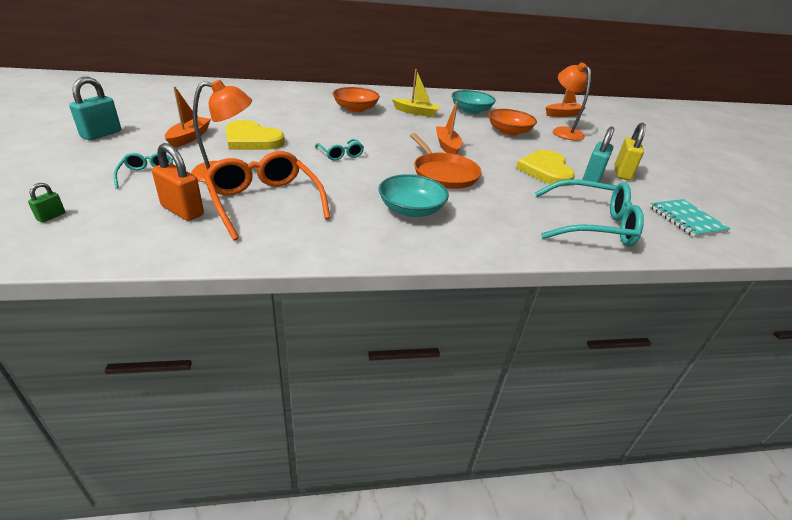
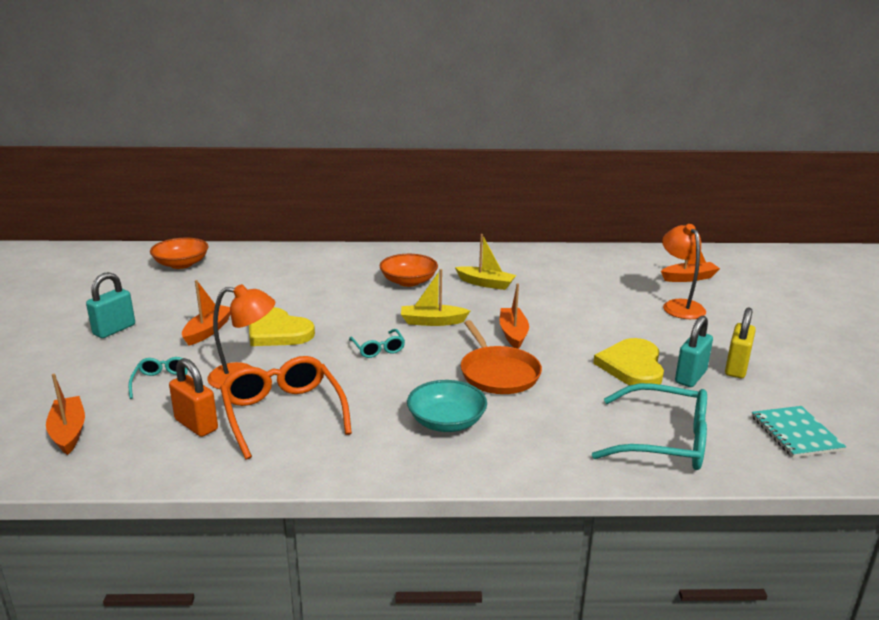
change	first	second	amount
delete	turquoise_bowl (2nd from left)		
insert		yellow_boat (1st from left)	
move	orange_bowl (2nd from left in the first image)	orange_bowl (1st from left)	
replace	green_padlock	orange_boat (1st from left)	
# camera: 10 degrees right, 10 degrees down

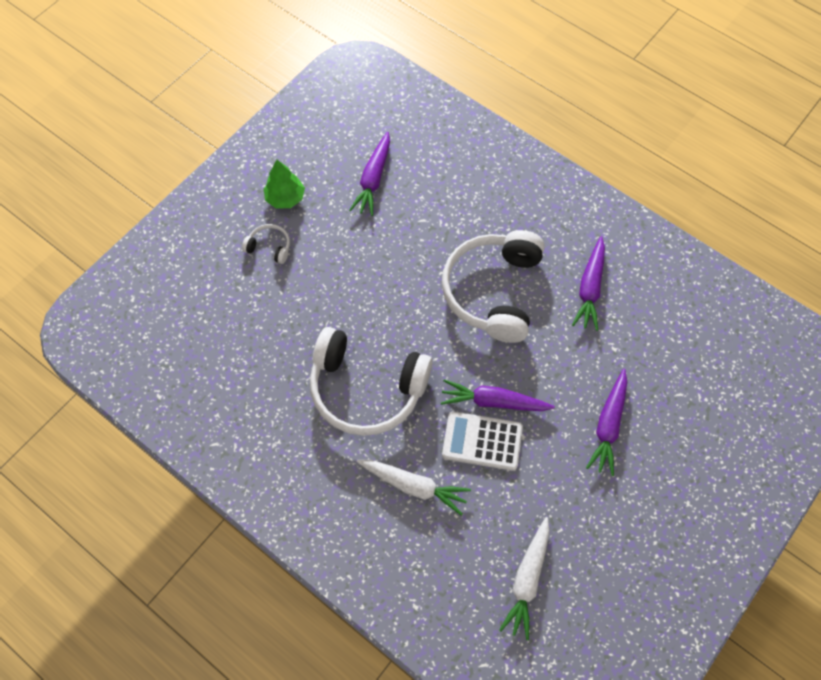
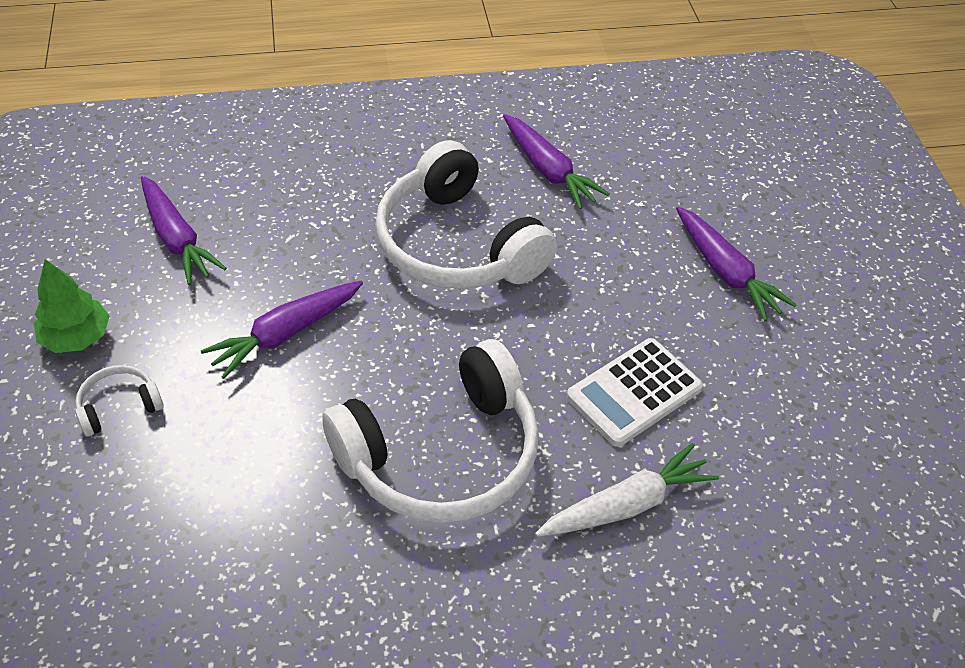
change	first	second	amount
delete	white_carrot (2nd from left)		
move	purple_carrot (2nd from left)		
# camera: 50 degrees left, 15 degrees down

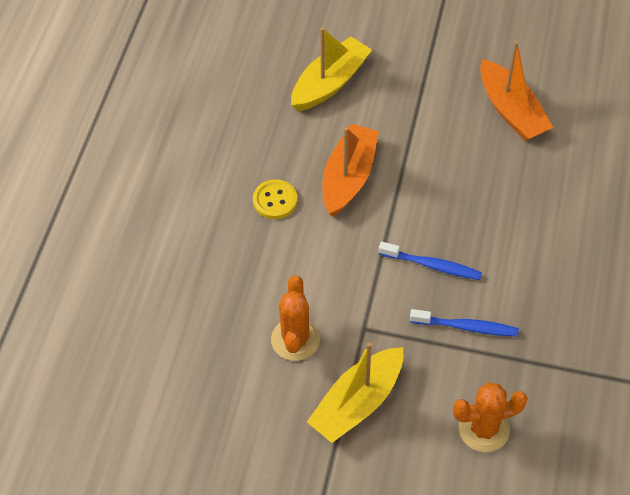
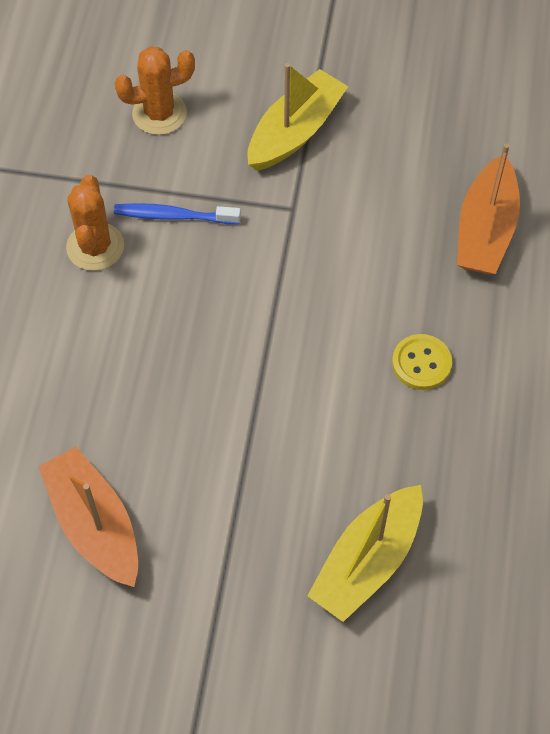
change	first	second	amount
delete	blue_toothbrush (1st from left)		
move	orange_cactus (1st from left)		
move	orange_boat (1st from left in the first image)	orange_boat (2nd from left)	
# camera: 175 degrees right, 5 degrees up

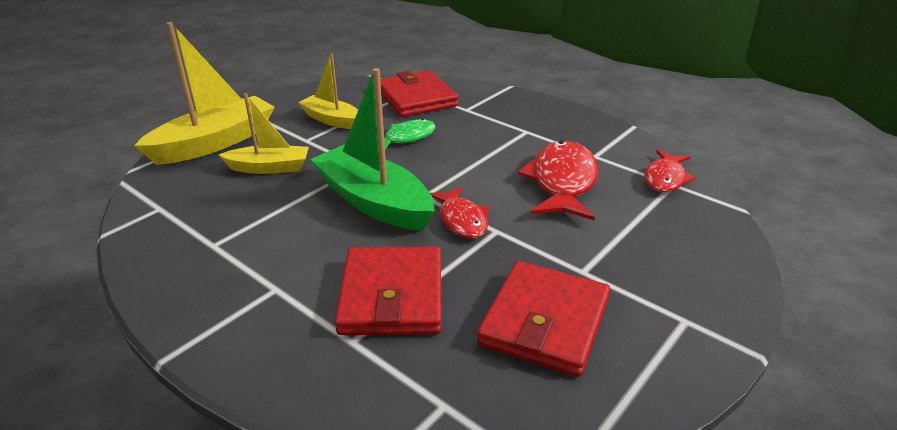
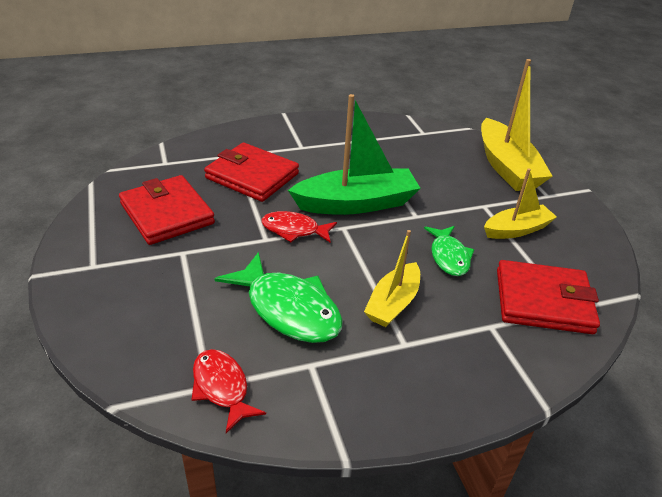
change	first	second	amount
move	yellow_boat (2nd from left in the first image)	yellow_boat (1st from left)	
recolor	red_fish (2nd from left)	green_fish (1st from left)	
# camera: 120 degrees right, 5 degrees up

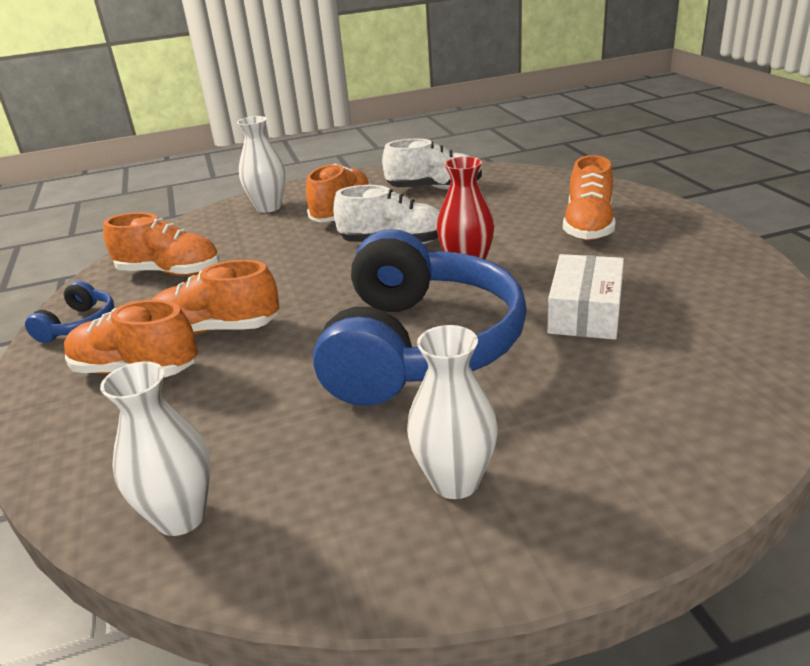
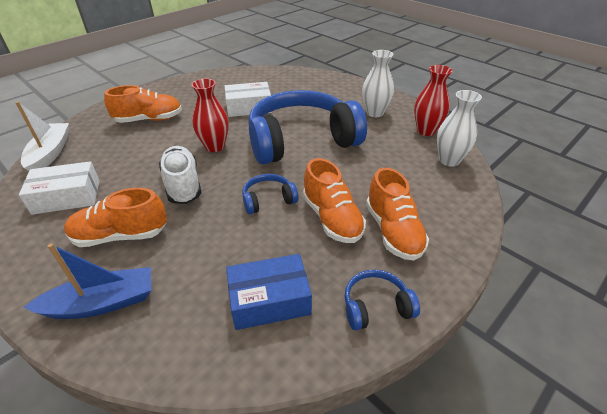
change	first	second	amount
insert		white_boat	
insert		blue_headphones (1st from left)	
insert		red_vase (2nd from left)	
replace	orange_shoe (2nd from left)	blue_box	
replace	white_vase (2nd from left)	blue_boat	
replace	white_shoe (2nd from left)	white_box (1st from left)	
# camera: 120 degrees left, 10 degrees up

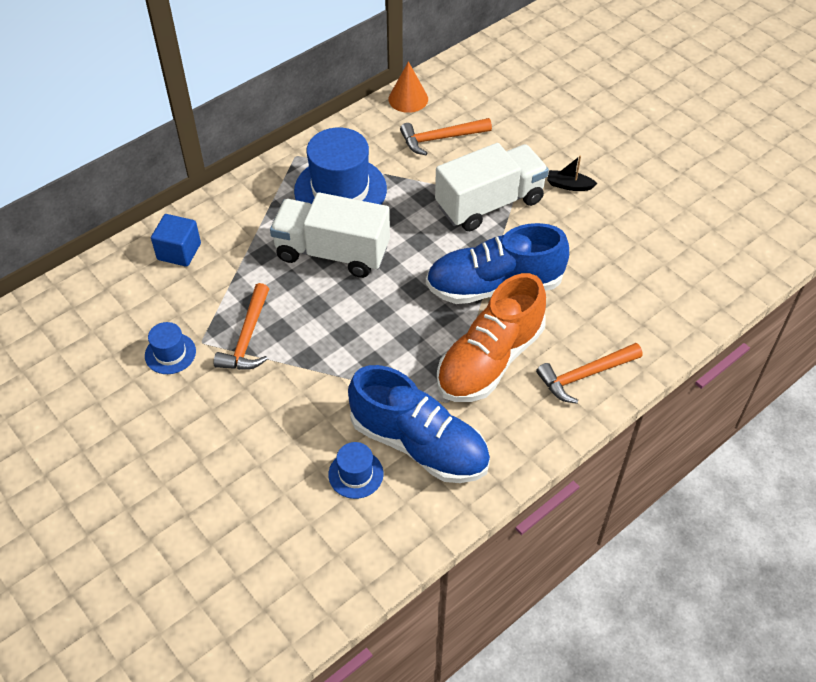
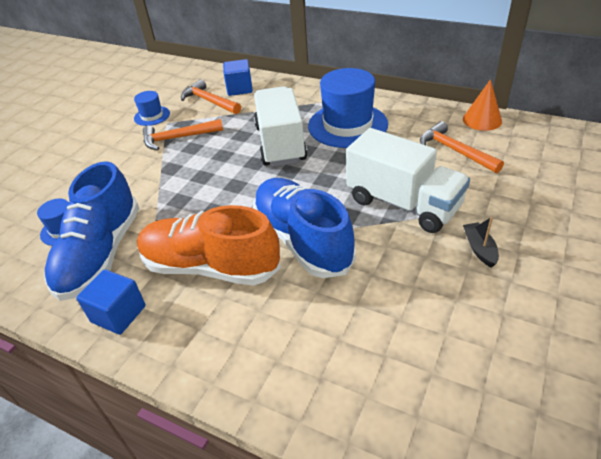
change	first	second	amount
insert		blue_cube (1st from left)	
move	orange_hammer (3rd from left in the first image)	orange_hammer (2nd from left)	
# camera: 70 degrees right, 10 degrees down

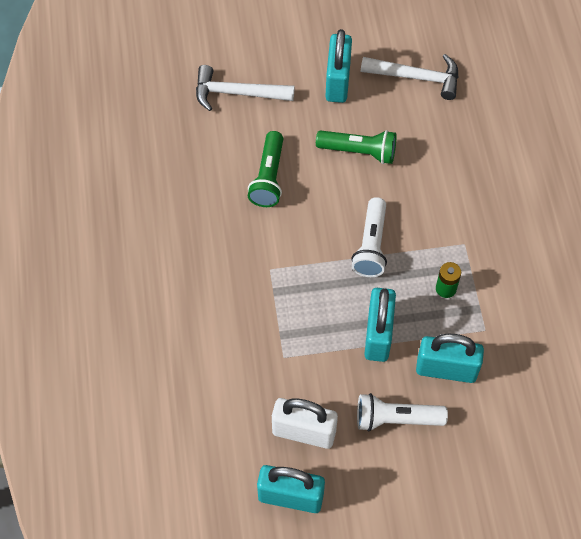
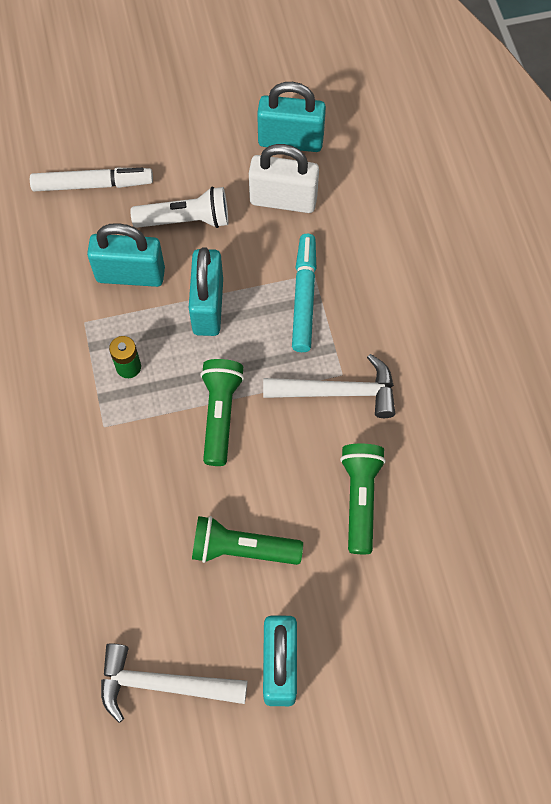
change	first	second	amount
insert		white_marker	
insert		turquoise_marker	
move	white_hammer (1st from left in the first image)	white_hammer (2nd from left)	
recolor	white_flashlight (1st from left)	green_flashlight (1st from left)	
# camera: 175 degrees right, 5 degrees up

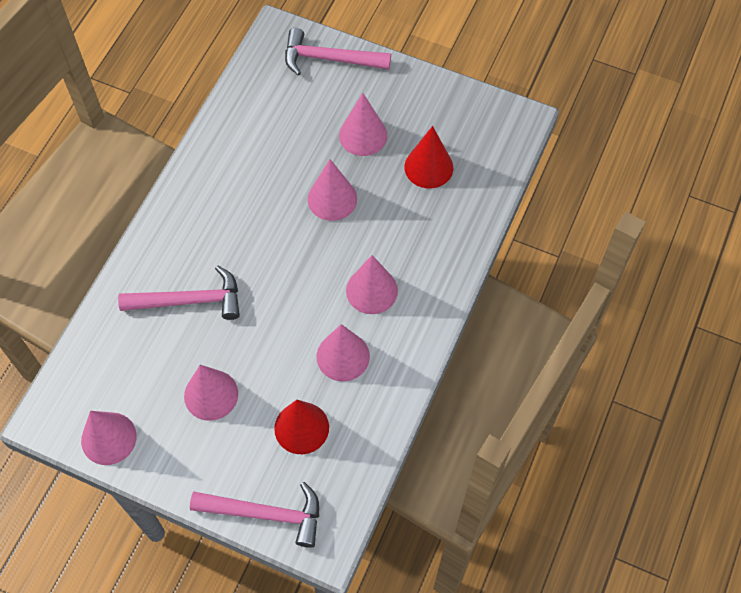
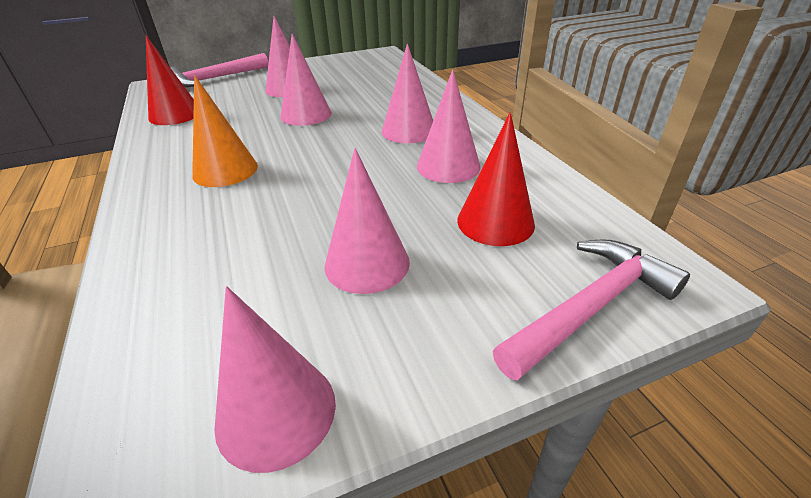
change	first	second	amount
delete	pink_hammer (1st from left)		
insert		orange_cone	
move	red_cone (2nd from left in the first image)	red_cone (1st from left)	
# camera: 45 degrees left, 25 degrees down

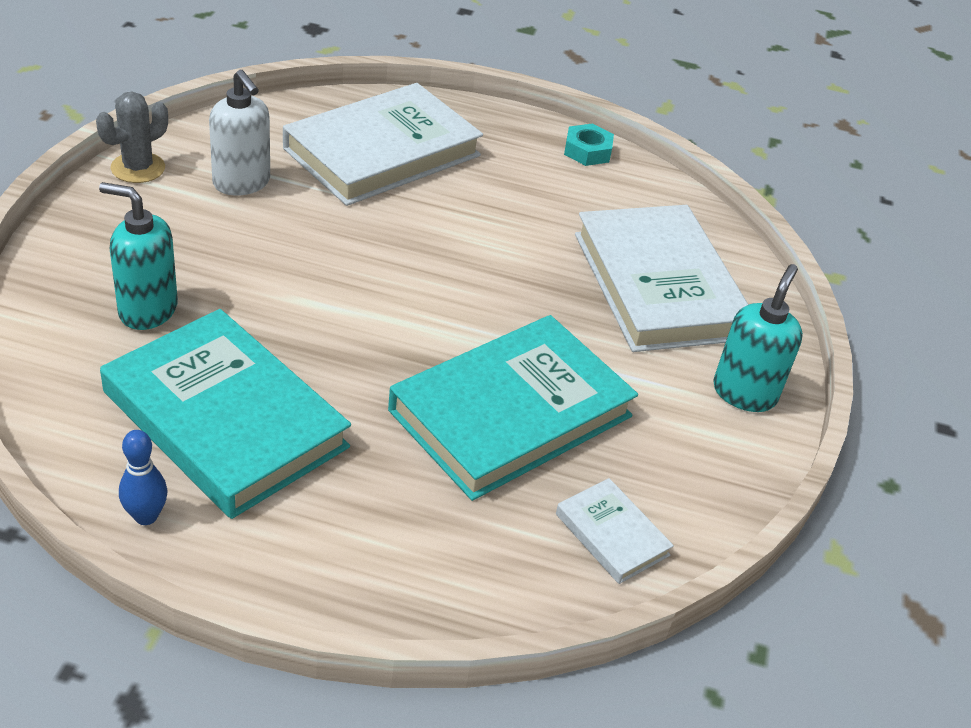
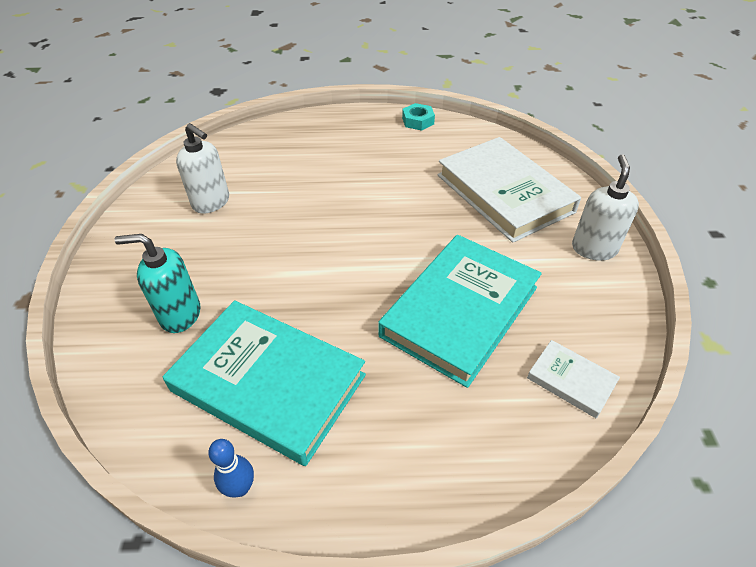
change	first	second	amount
delete	grey_cactus		
delete	white_book (1st from left)		
recolor	turquoise_soap_dispenser (2nd from left)	white_soap_dispenser (2nd from left)	
# camera: 10 degrees left, 5 degrees up

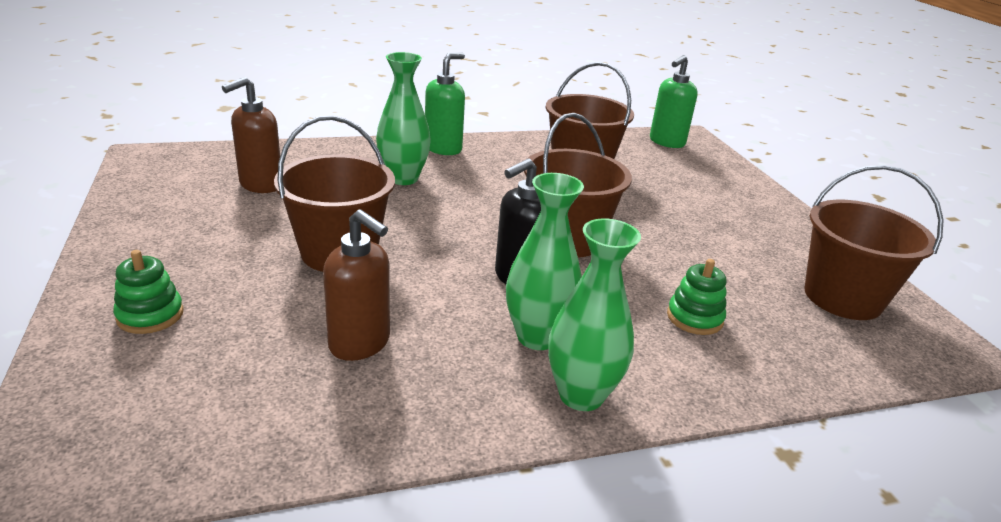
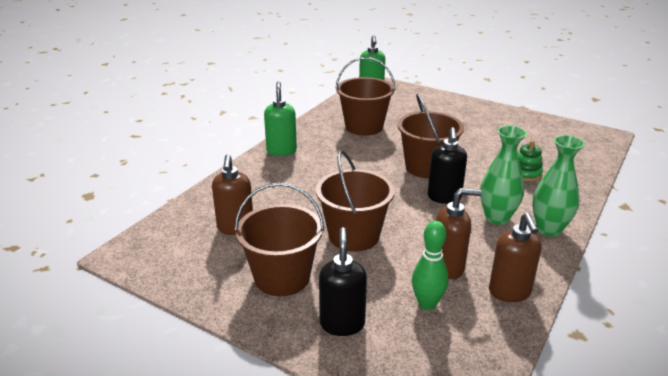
change	first	second	amount
delete	green_vase (1st from left)		
insert		green_bowling_pin	
insert		brown_soap_dispenser (3rd from left)	
move	brown_bucket (4th from left in the first image)	brown_bucket (1st from left)	
replace	green_stacking_toy (1st from left)	black_soap_dispenser (1st from left)	
# camera: 40 degrees left, 0 degrees up

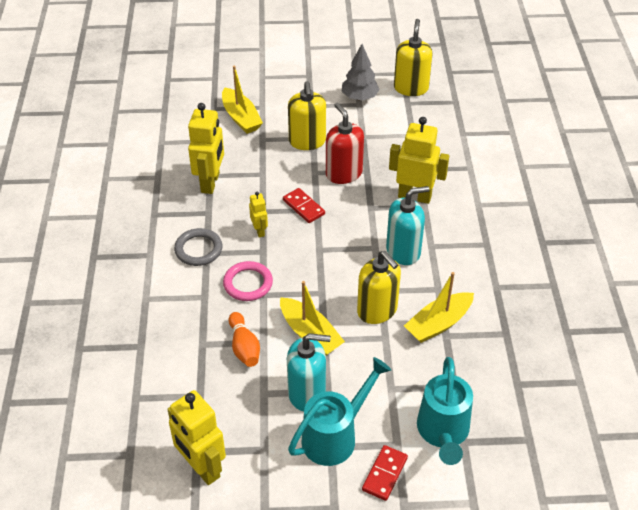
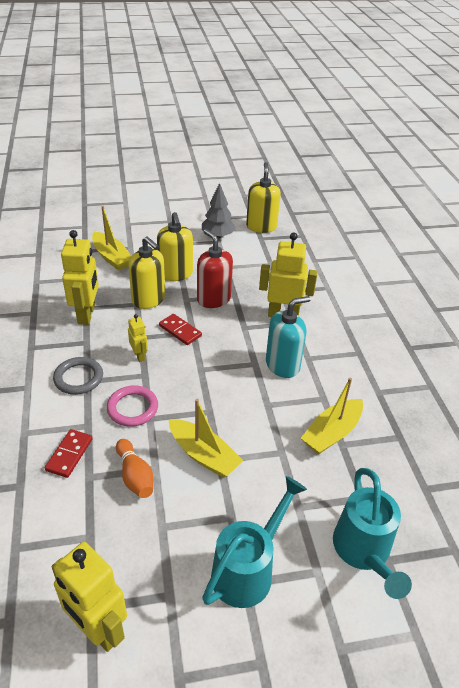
change	first	second	amount
delete	turquoise_soap_dispenser (1st from left)		
move	yellow_soap_dispenser (2nd from left in the first image)	yellow_soap_dispenser (1st from left)	
move	red_domino (2nd from left in the first image)	red_domino (1st from left)	
# camera: 10 degrees left, 5 degrees down

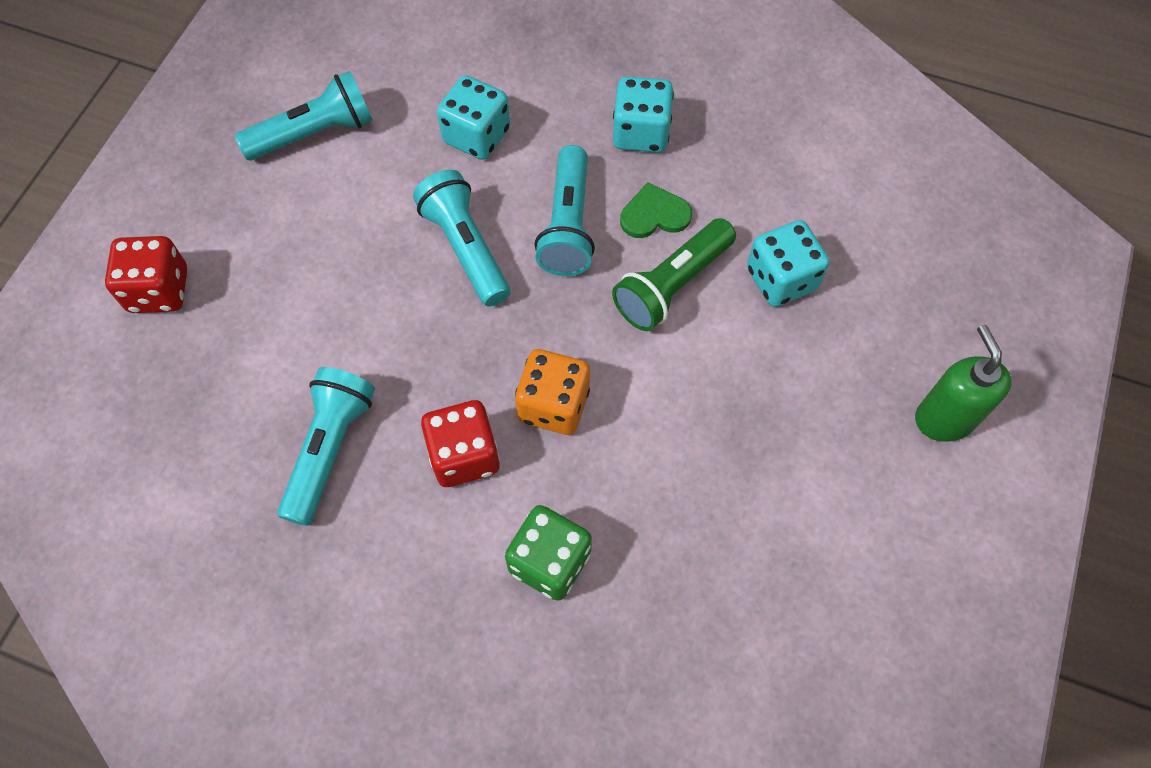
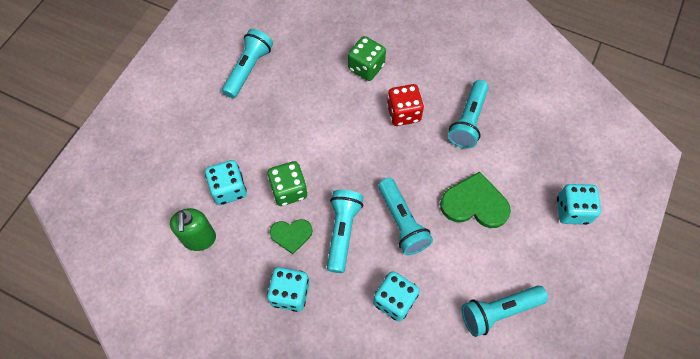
change	first	second	amount
delete	orange_dice		
insert		turquoise_flashlight (1st from left)	
insert		green_heart (2nd from left)	
move	green_soap_dispenser		
replace	green_flashlight	green_dice (1st from left)	
recolor	red_dice (1st from left)	turquoise_dice (4th from left)	
# camera: 175 degrees left, 0 degrees up

